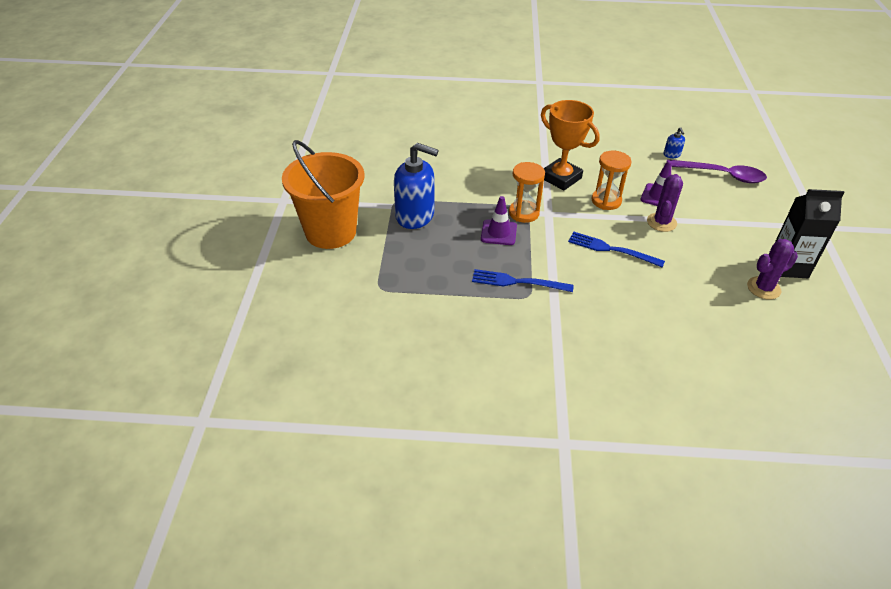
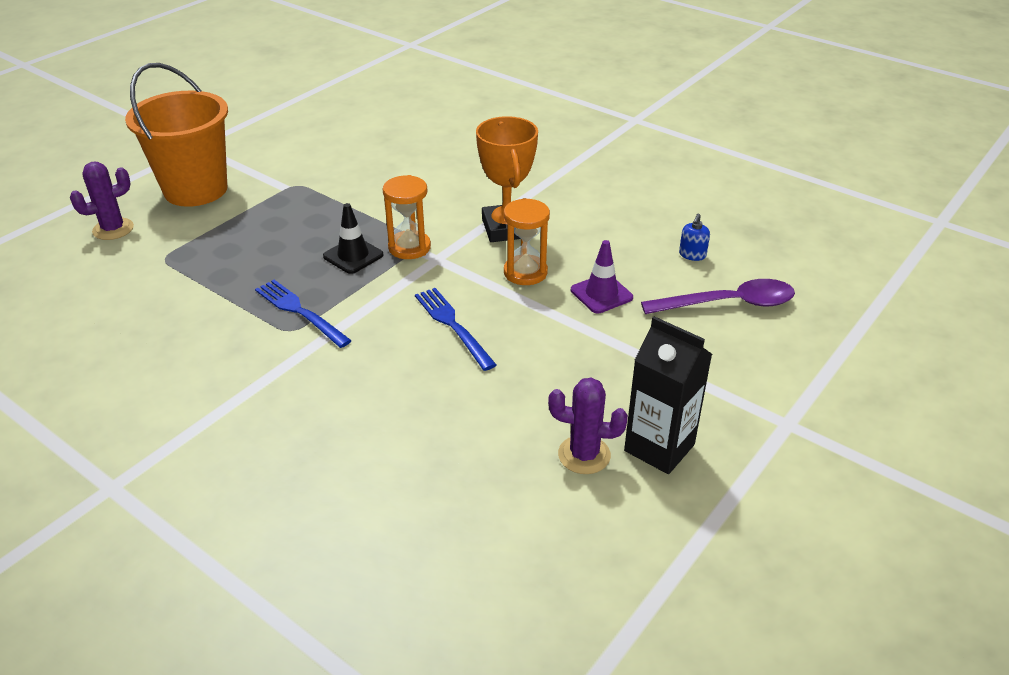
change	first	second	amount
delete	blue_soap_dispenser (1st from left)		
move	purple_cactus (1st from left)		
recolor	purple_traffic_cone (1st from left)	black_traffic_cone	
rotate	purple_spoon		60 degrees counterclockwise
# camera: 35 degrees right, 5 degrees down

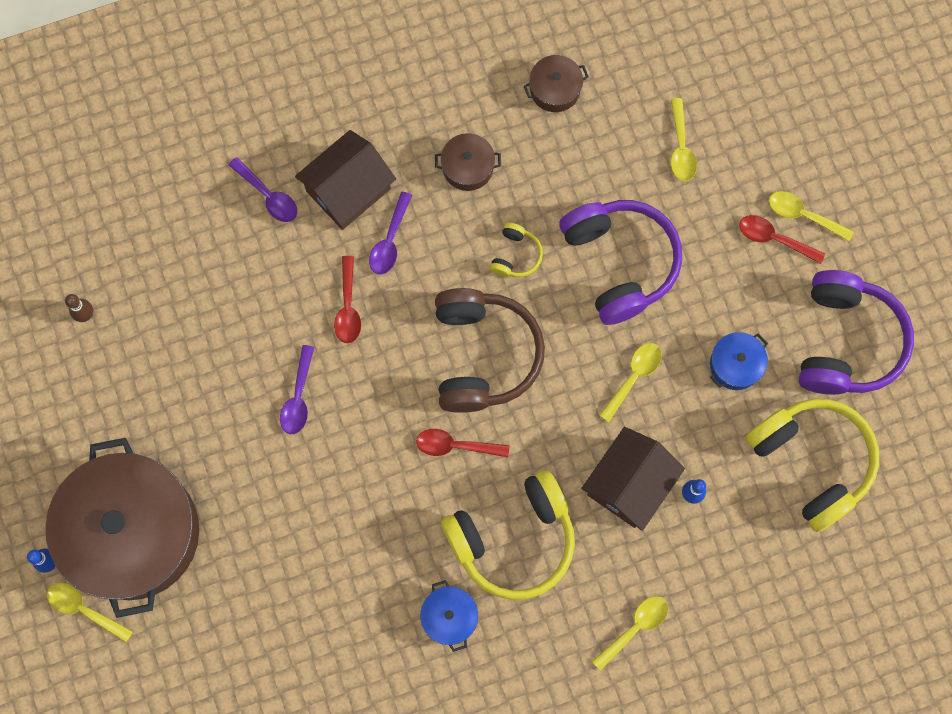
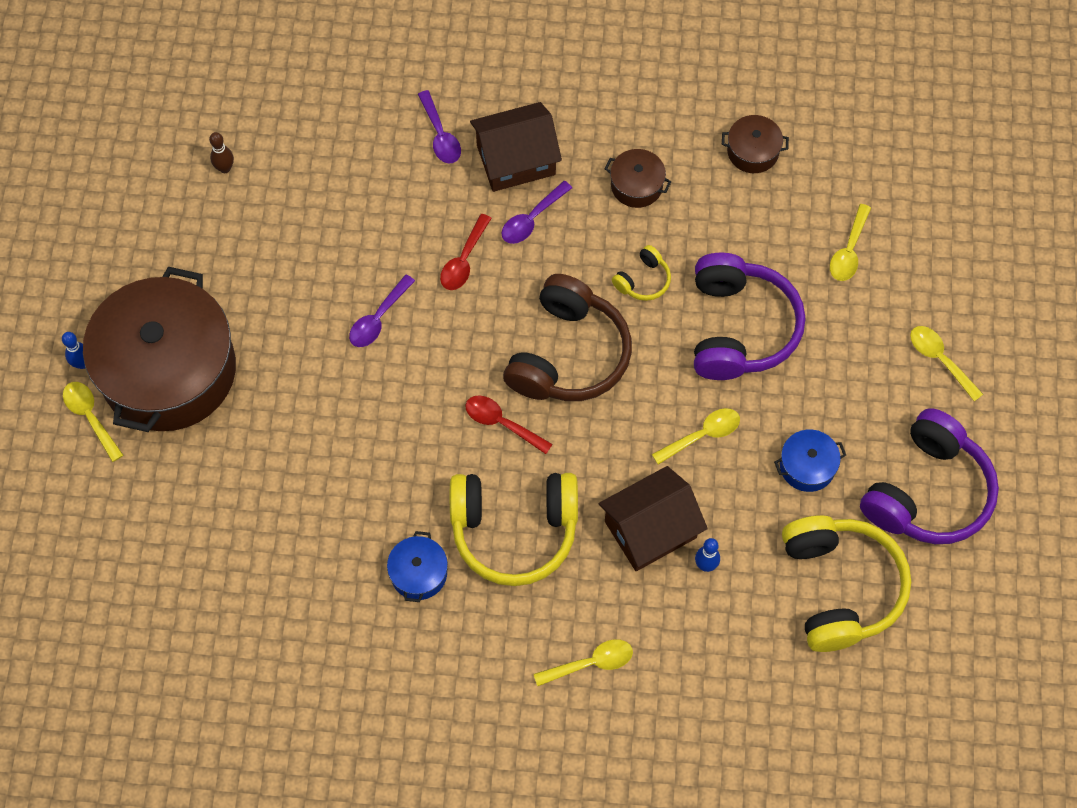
change	first	second	amount
delete	red_spoon (3rd from left)		
# camera: 25 degrees right, 10 degrees down

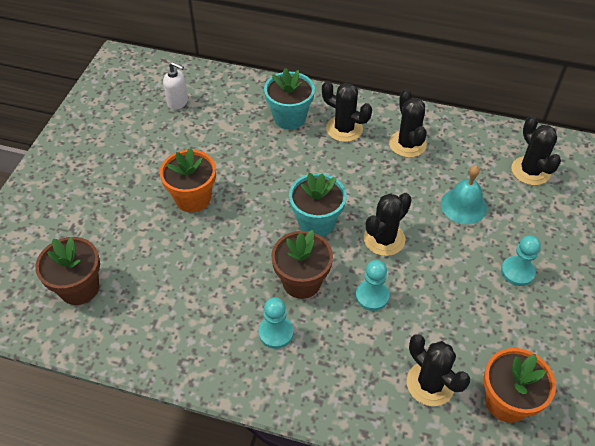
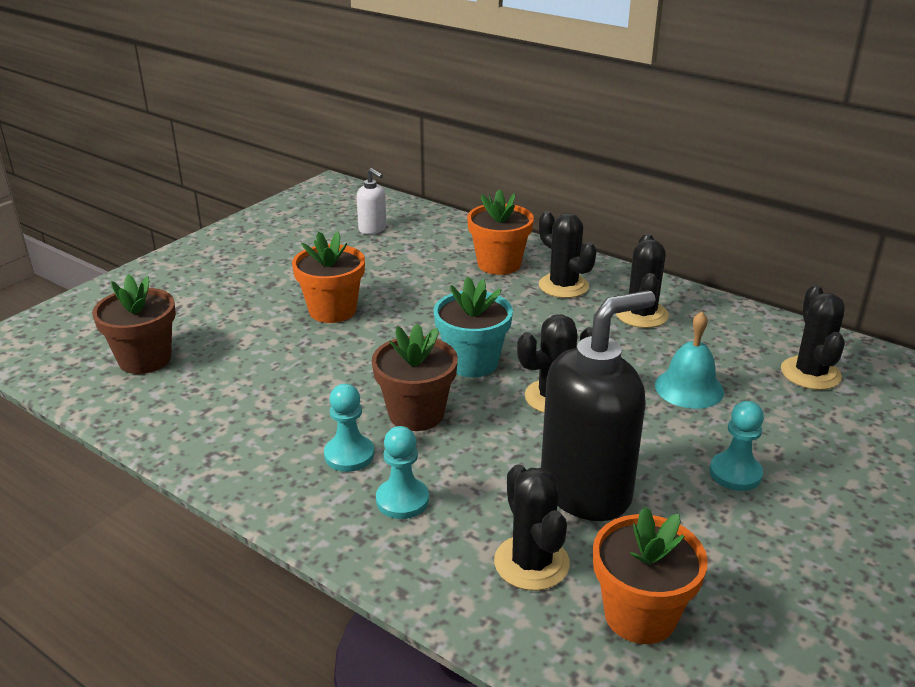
change	first	second	amount
insert		black_soap_dispenser	
move	turquoise_pawn (2nd from left)		
recolor	turquoise_flower_pot (1st from left)	orange_flower_pot (2nd from left)	
# camera: 20 degrees right, 20 degrees down

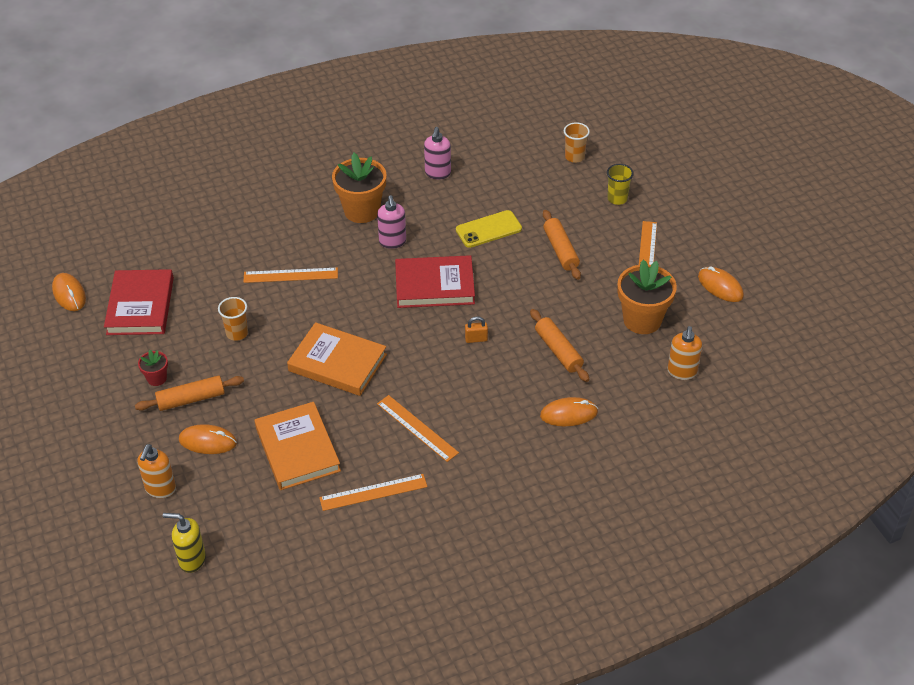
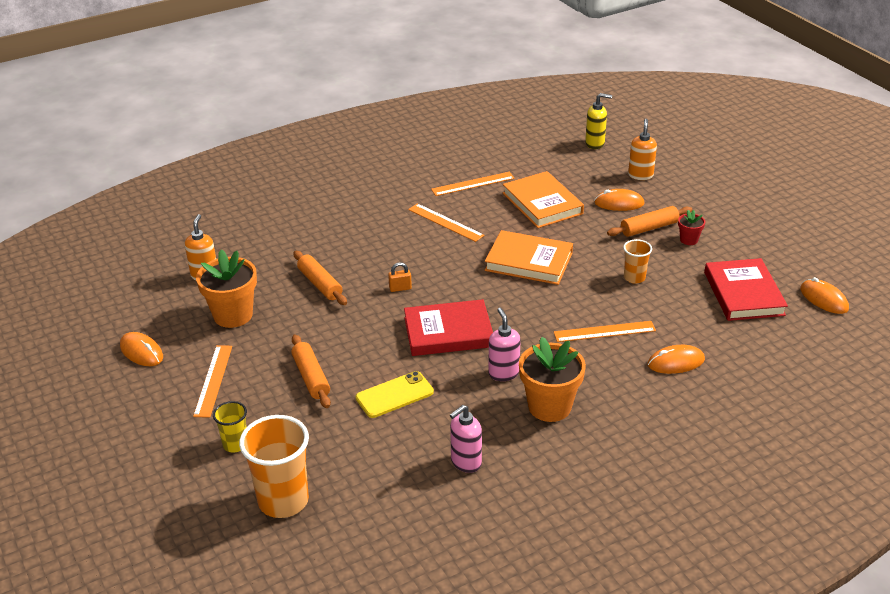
change	first	second	amount
move	orange_mouse (3rd from left)		
rotate	pink_soap_dispenser (2nd from left in the first image)	pink_soap_dispenser (1st from left)	135 degrees counterclockwise
resize	orange_cup (2nd from left in the first image)	orange_cup (1st from left)	x1.89
# camera: 175 degrees right, 10 degrees down

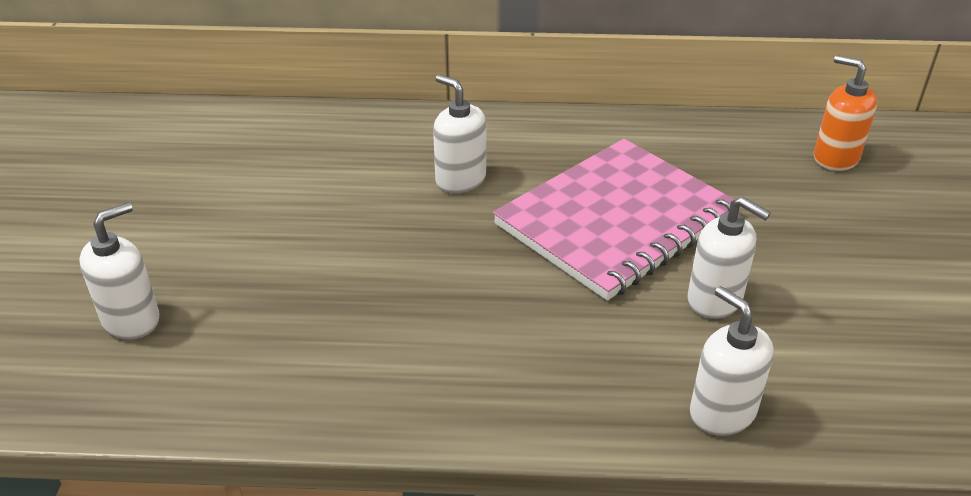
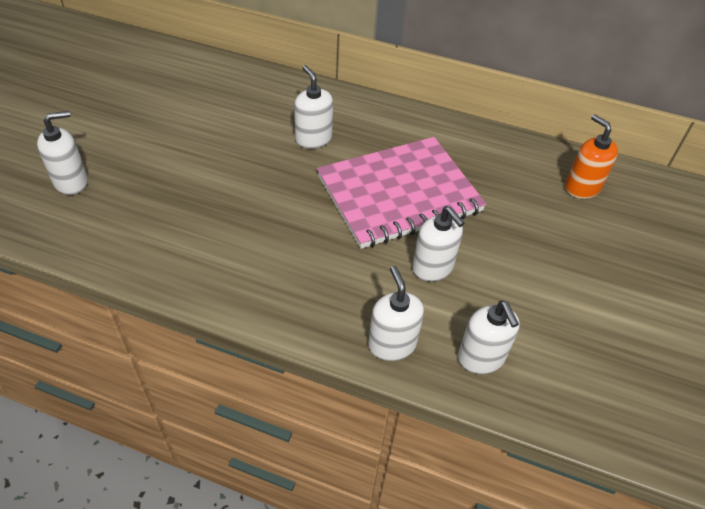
change	first	second	amount
insert		white_soap_dispenser (5th from left)	
# camera: 15 degrees right, 10 degrees up

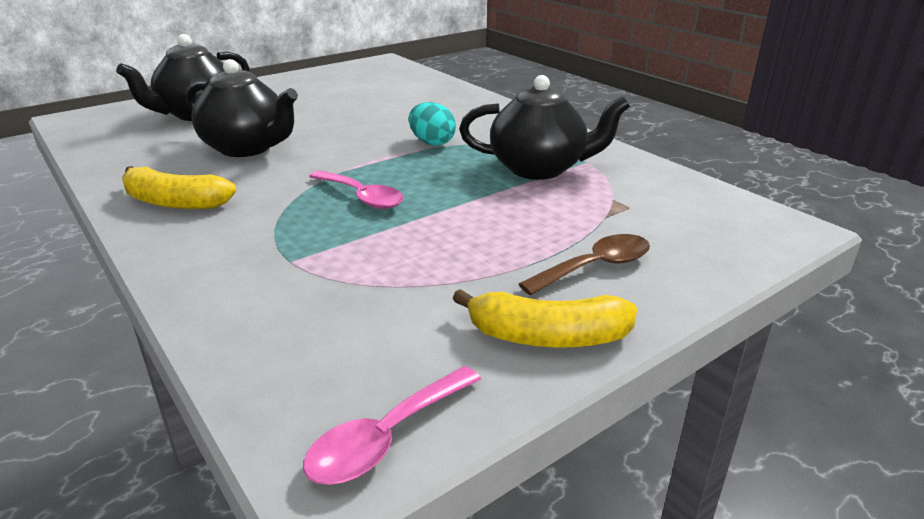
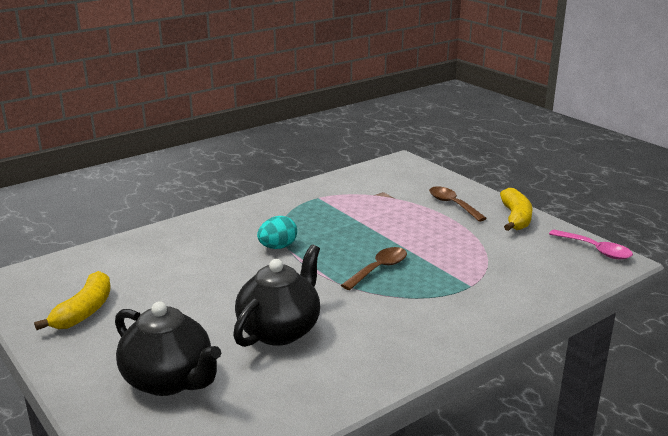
change	first	second	amount
delete	black_teapot (3rd from left)		
move	yellow_banana (1st from left)		
recolor	pink_spoon (1st from left)	brown_spoon (1st from left)	
# camera: 90 degrees left, 5 degrees down

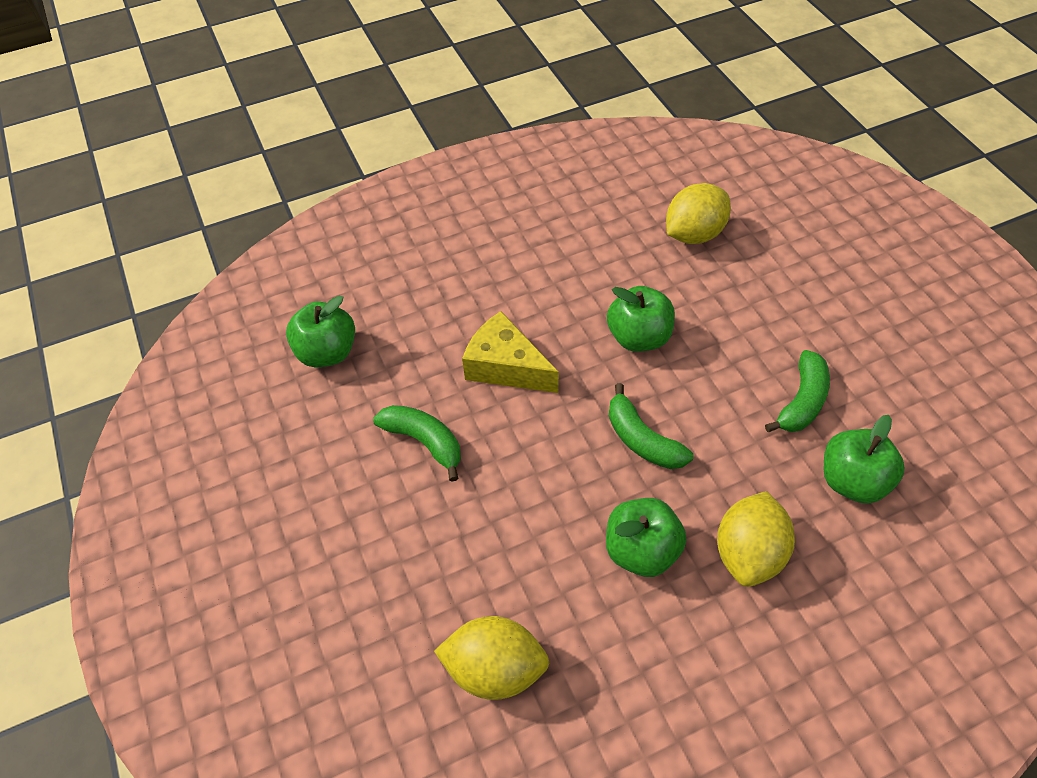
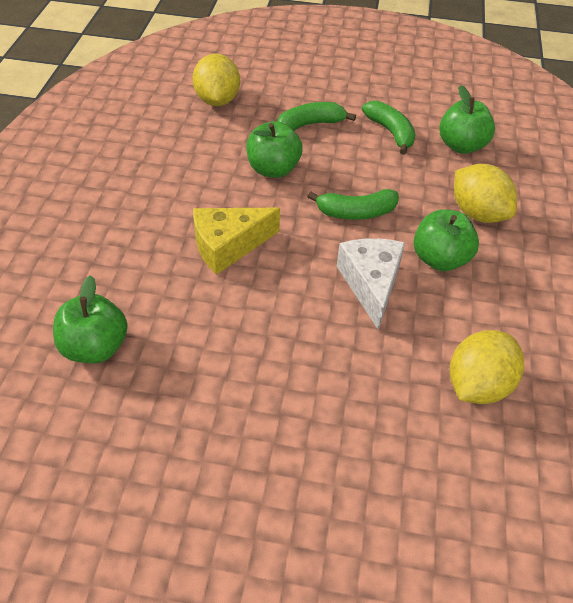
change	first	second	amount
insert		white_cheese	
move	green_banana (1st from left)		
# camera: 60 degrees left, 5 degrees down

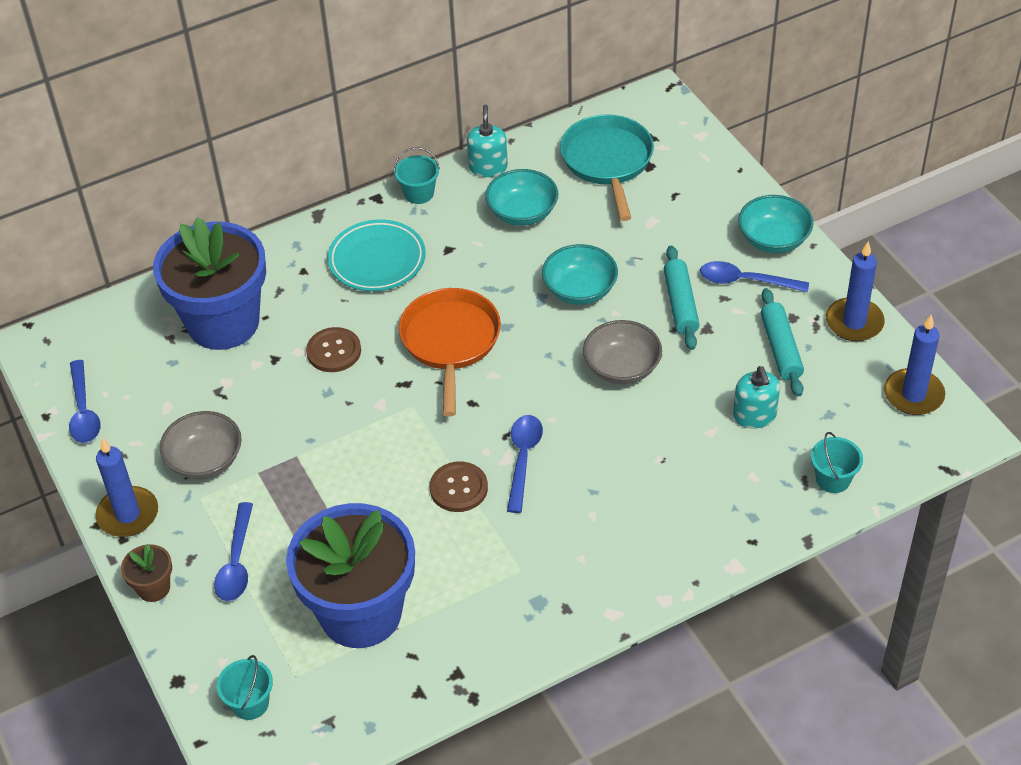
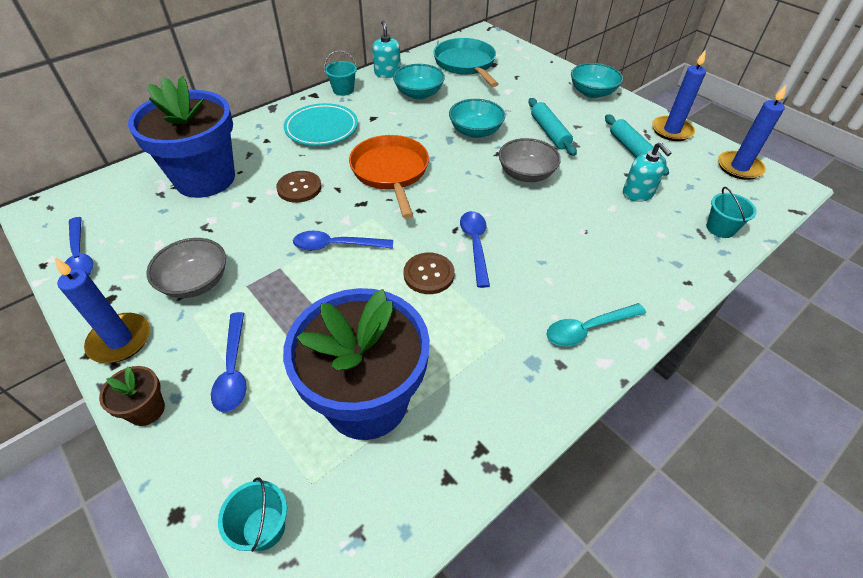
change	first	second	amount
insert		turquoise_spoon	
move	blue_spoon (4th from left in the first image)	blue_spoon (3rd from left)	
# camera: 15 degrees left, 0 degrees up

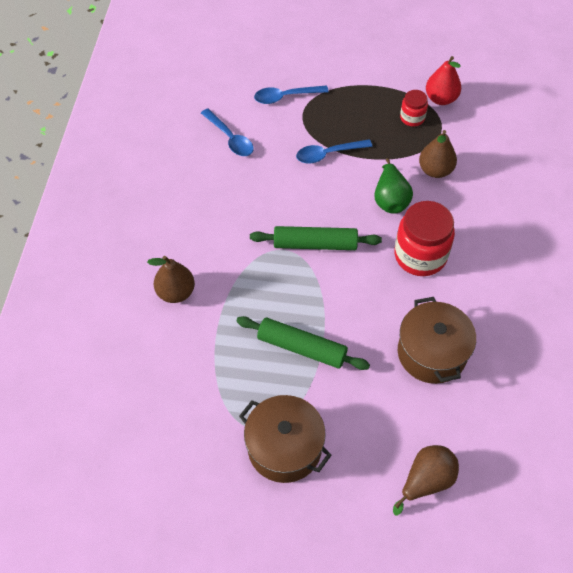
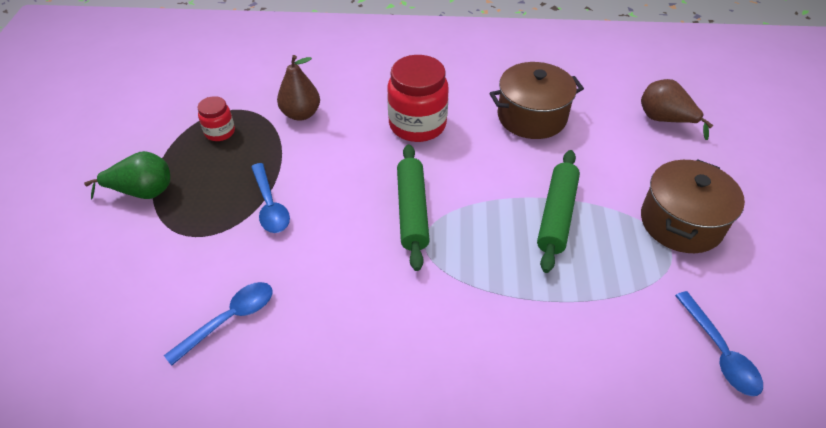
change	first	second	amount
delete	brown_pear (1st from left)		
delete	red_pear		
move	blue_spoon (2nd from left in the first image)	blue_spoon (3rd from left)	
move	green_pear		
# camera: 95 degrees left, 10 degrees down

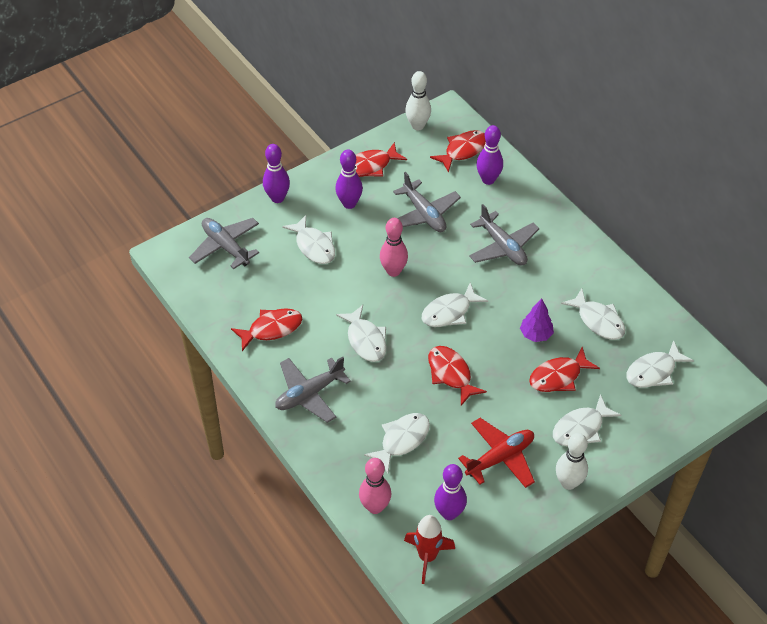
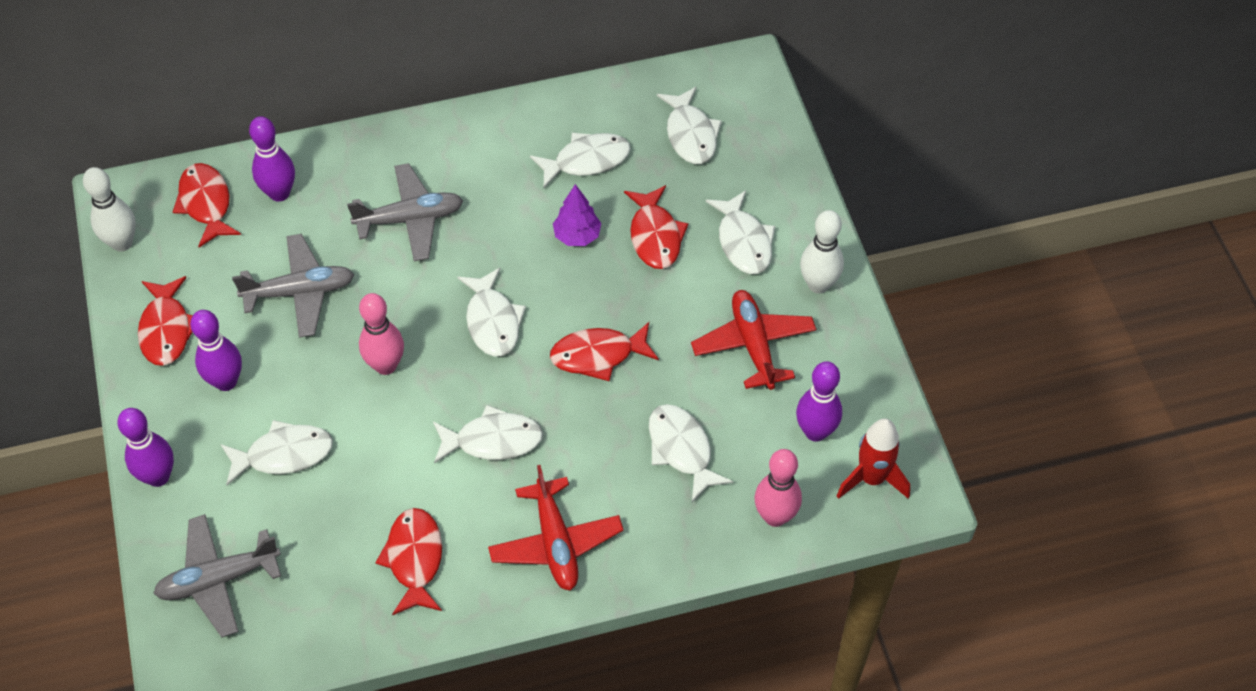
change	first	second	amount
recolor	grey_plane (2nd from left)	red_plane (1st from left)	
# camera: 70 degrees left, 5 degrees up

